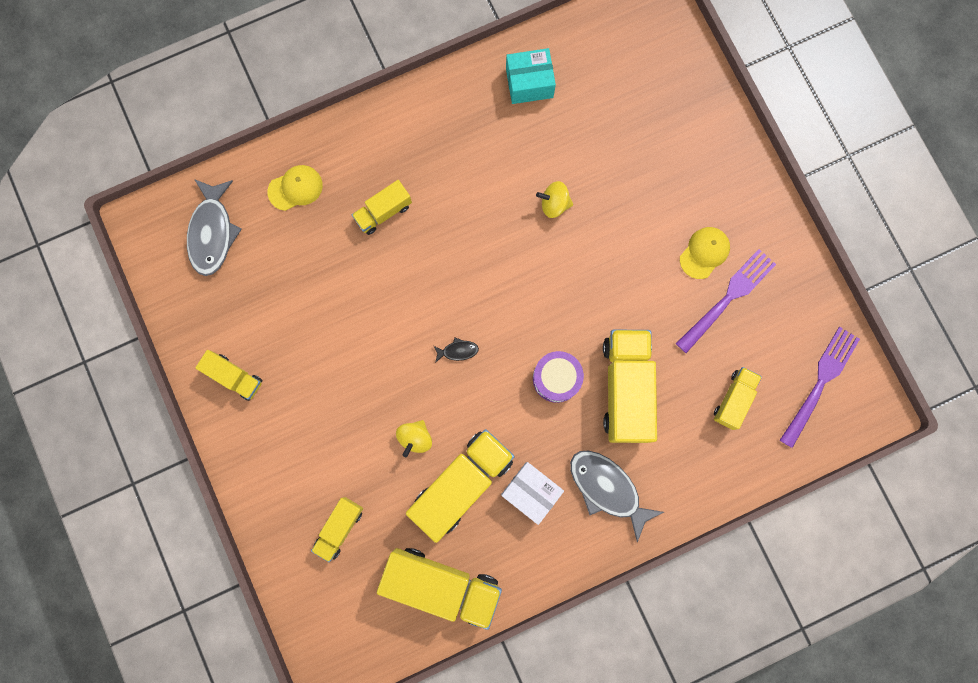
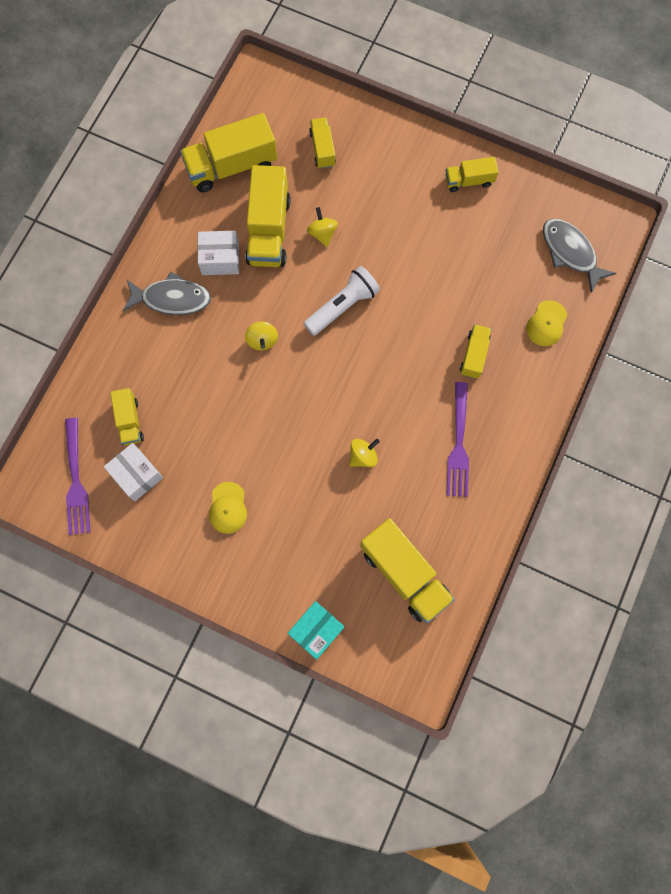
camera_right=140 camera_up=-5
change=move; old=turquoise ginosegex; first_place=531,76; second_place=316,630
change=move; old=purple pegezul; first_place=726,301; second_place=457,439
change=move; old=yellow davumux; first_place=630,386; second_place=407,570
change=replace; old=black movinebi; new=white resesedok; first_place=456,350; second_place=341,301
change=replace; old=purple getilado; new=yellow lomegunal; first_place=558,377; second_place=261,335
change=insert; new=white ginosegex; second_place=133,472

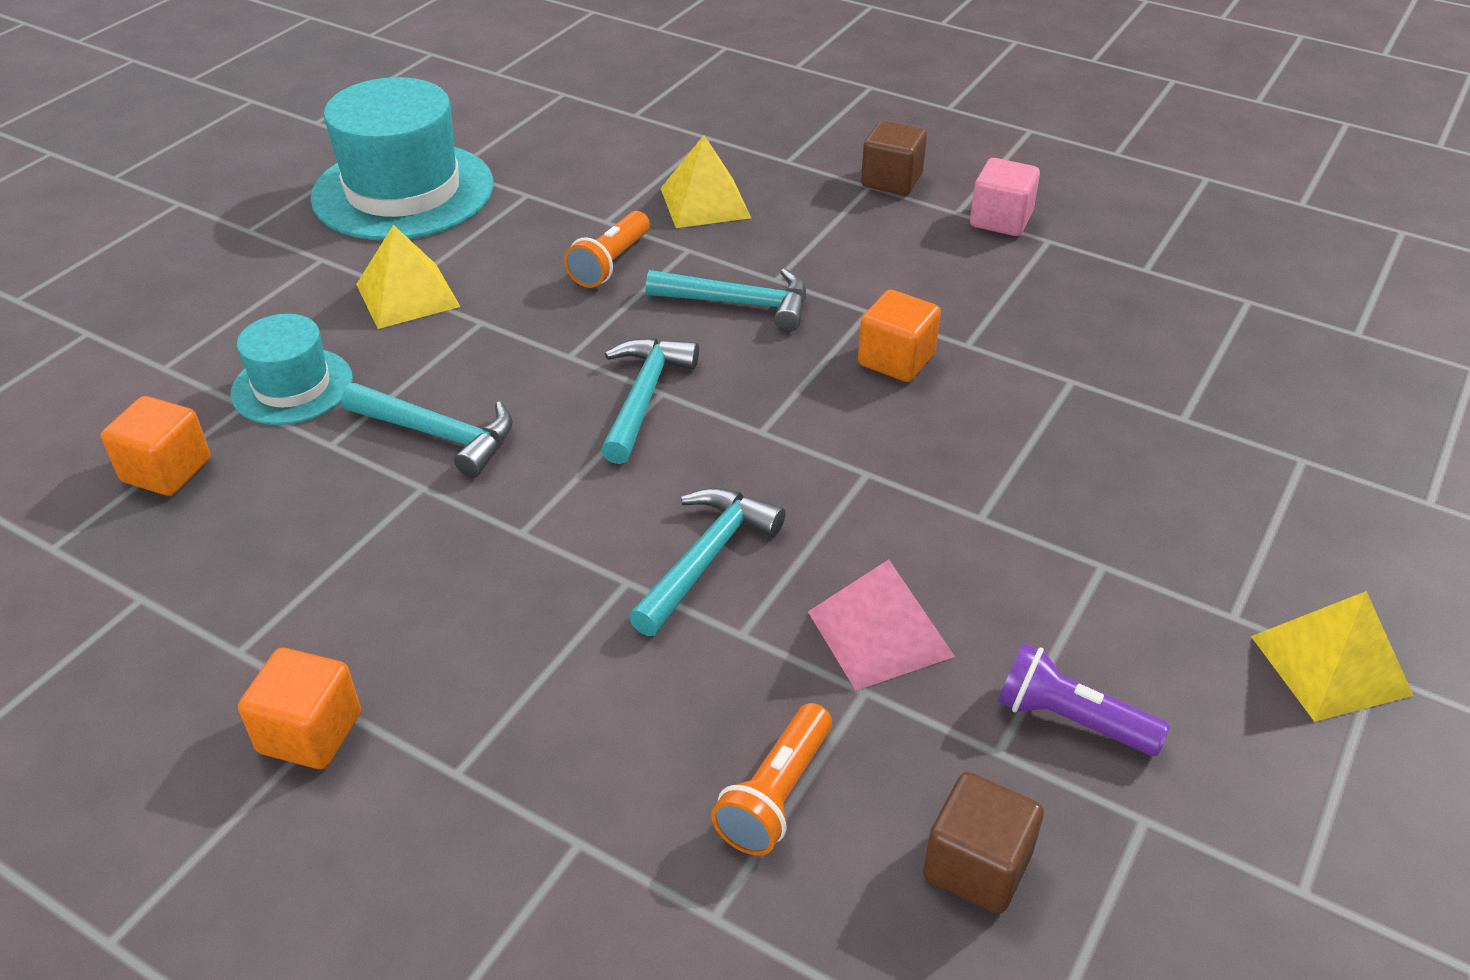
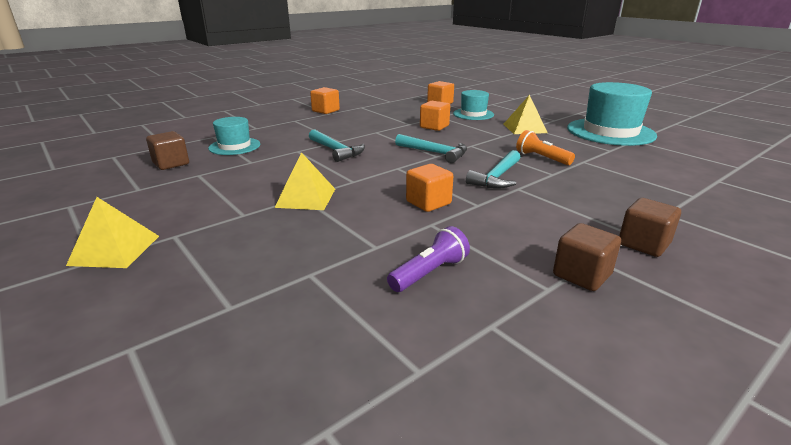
camera_right=110 camera_up=-15
change=move; old=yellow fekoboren; first_place=706,181; second_place=304,181
change=recolor; old=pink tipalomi; new=brown tipalomi; first_place=1005,197; second_place=587,257
change=replace; old=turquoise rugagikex; new=orange tipalomi; first_place=427,430; second_place=435,116
change=delete; old=pink fekoboren; first_place=881,625
change=move; old=purple resesedok; first_place=1084,699; second_place=428,259
change=replace; old=orange resesedok; new=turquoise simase; first_place=771,779; second_place=234,136

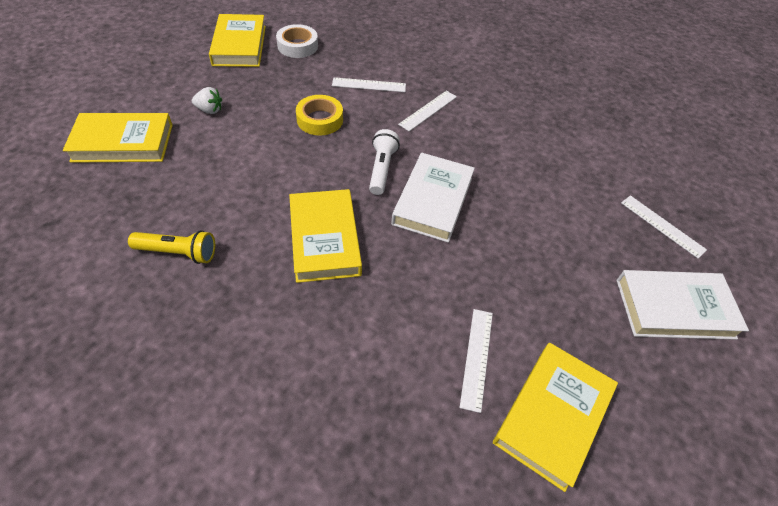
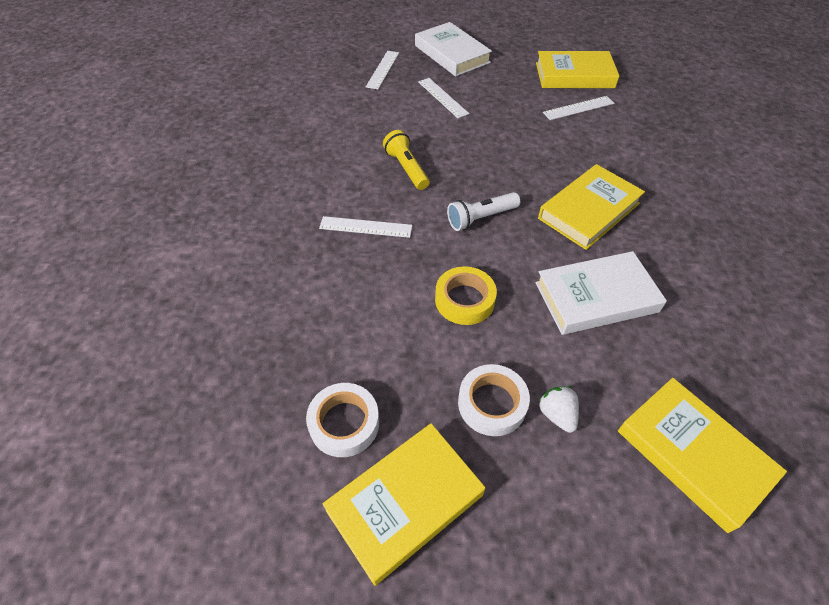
camera_right=-120 camera_up=0
change=move; old=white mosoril; first_place=369,84; second_place=443,98
change=move; old=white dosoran; first_place=433,198; second_place=601,293
change=move; old=yellow resesedok; first_place=171,247; second_place=406,160
change=insert; new=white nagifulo; second_place=494,400

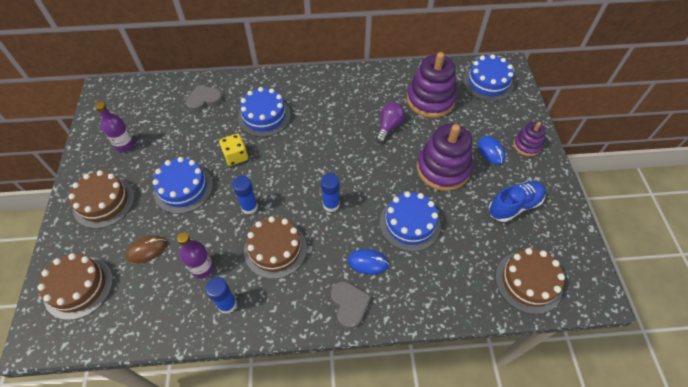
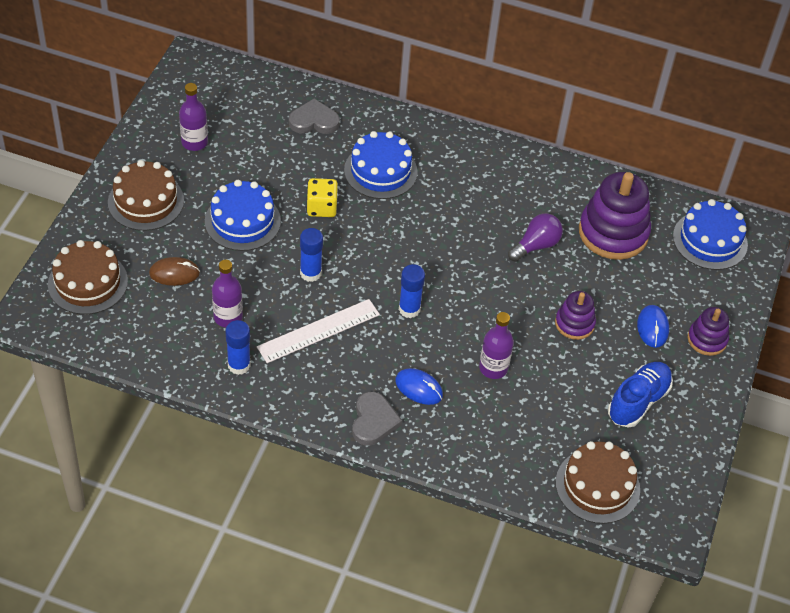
camera_right=20 camera_up=-5
change=resize; old=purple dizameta; first_place=444,157; second_place=575,315; factor=0.54
change=rotate; old=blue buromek; first_place=517,201; second_place=640,395; degrees=-45
change=replace; old=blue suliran; new=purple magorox; first_place=410,221; second_place=496,345
change=replace; old=brown suliran; new=white mosoril; first_place=275,247; second_place=318,331

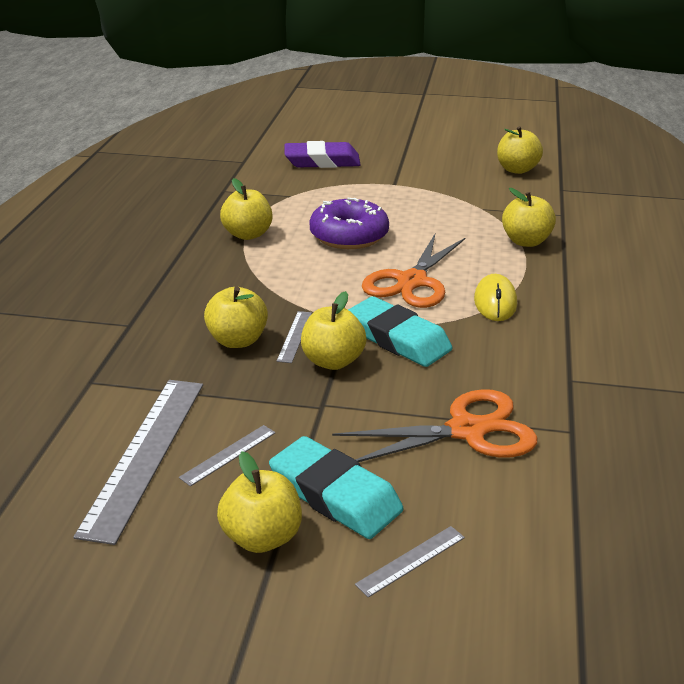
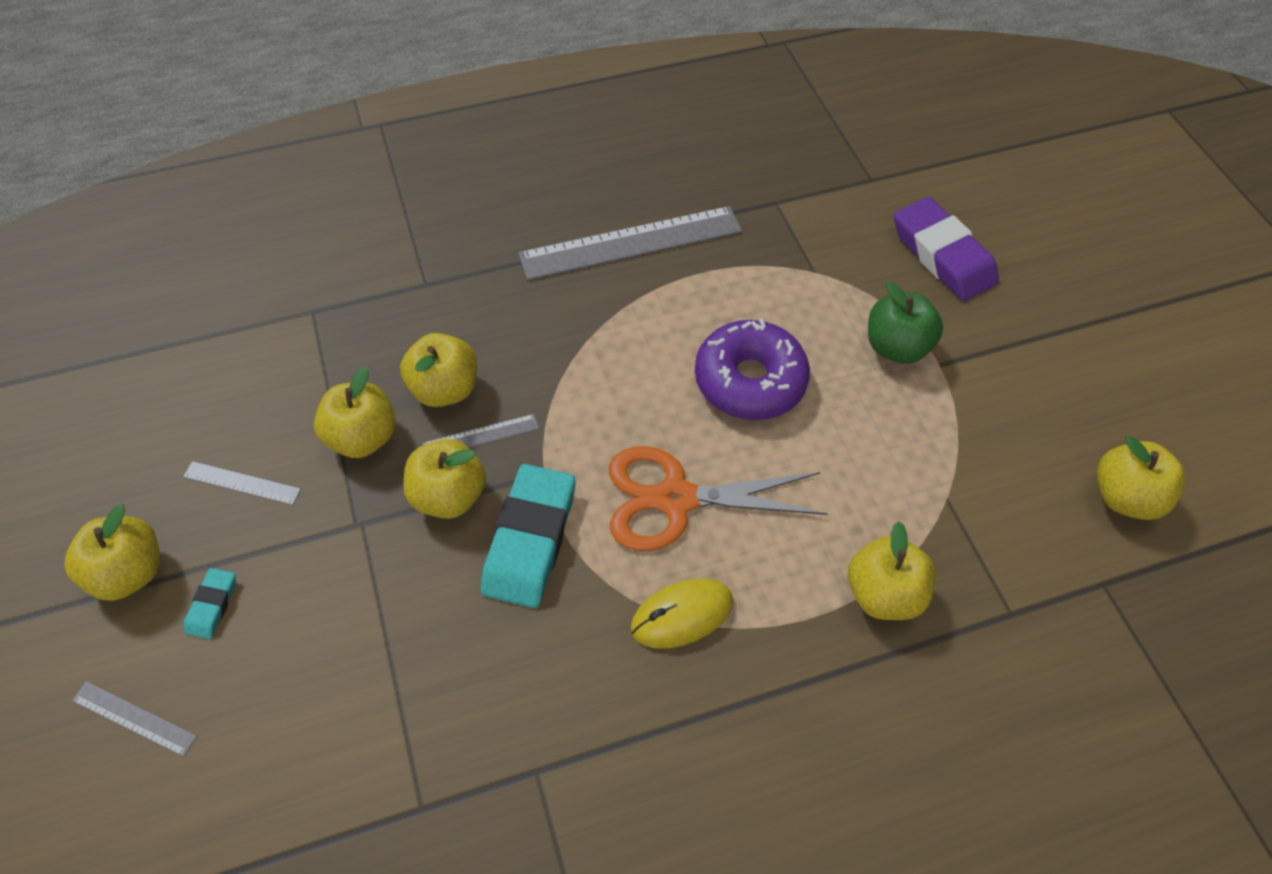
camera_right=60 camera_up=25
change=move; old=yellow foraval; first_place=246,209; second_place=355,412
change=move; old=grey mosoril; first_place=138,462; second_place=630,243
change=delete; old=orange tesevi; first_place=434,425
change=resize; old=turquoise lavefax; first_place=336,487; second_place=210,603; factor=0.47
change=insert; new=green foraval; second_place=905,322

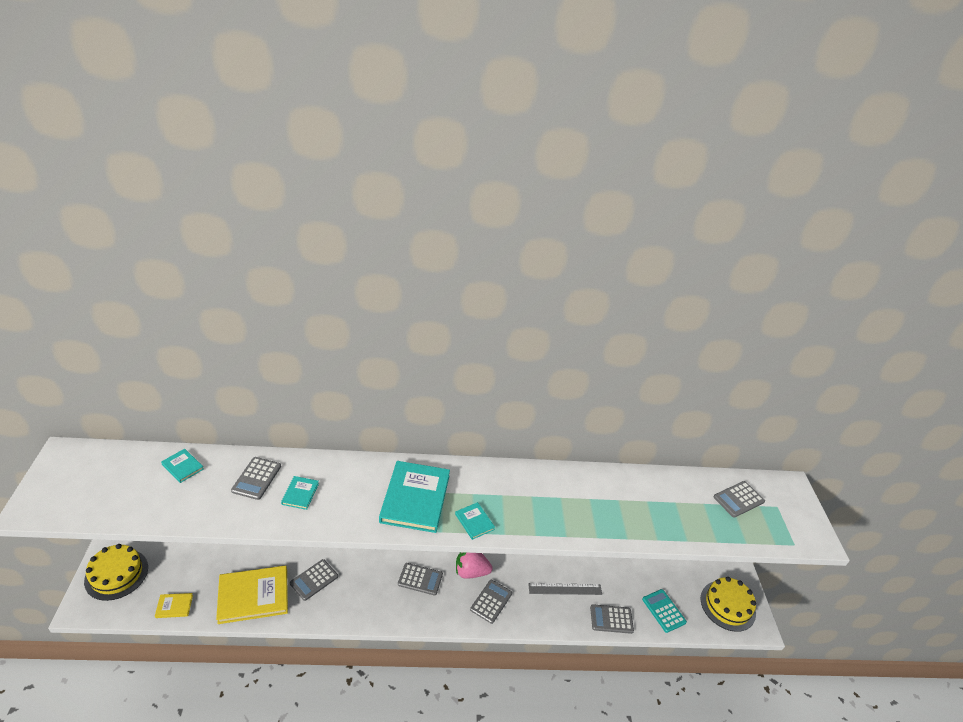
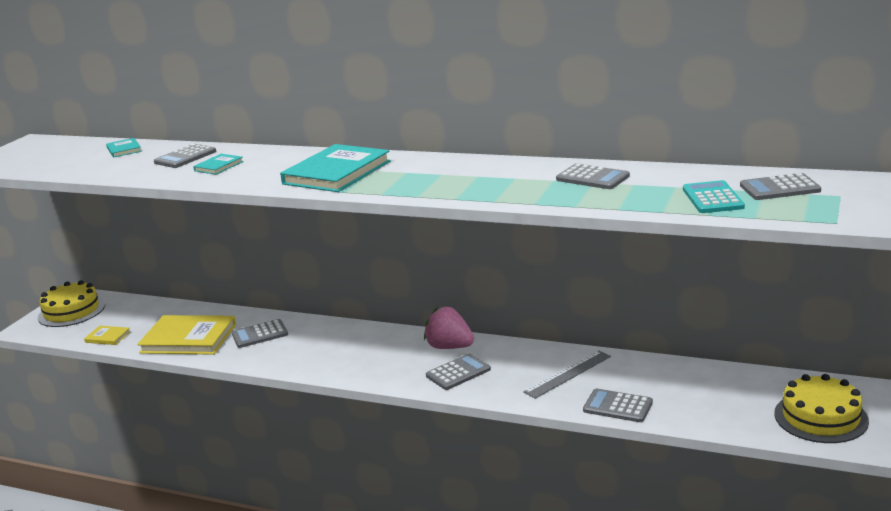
camera_right=30 camera_up=-15
change=delete; old=turquoise dosoran; first_place=475,521
change=move; old=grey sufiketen; first_place=420,579; second_place=593,176
change=rotate; old=grey mosoril; first_place=565,589; second_place=567,375; degrees=-60
change=move; old=turquoise sufiketen; first_place=664,611; second_place=714,196

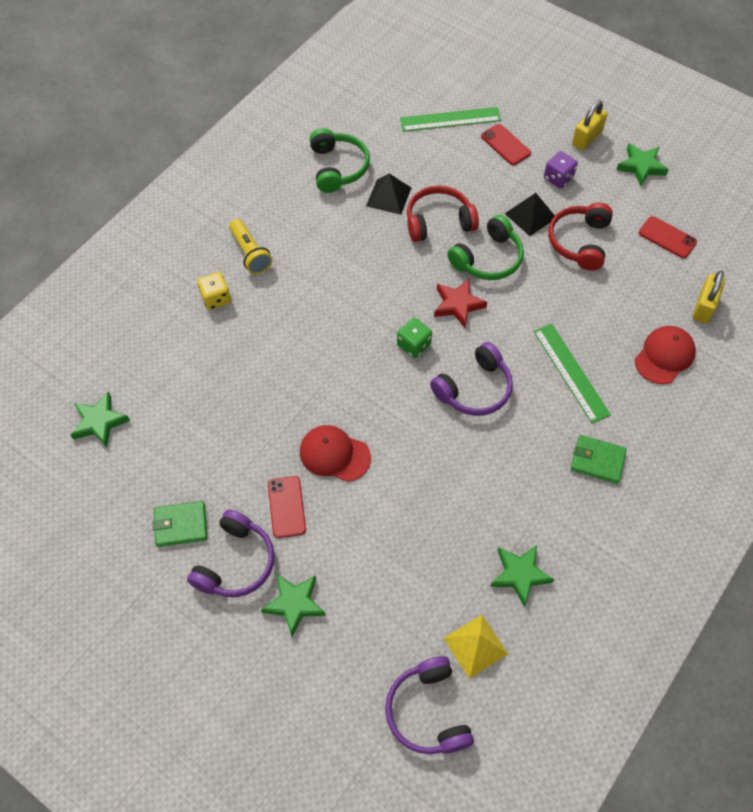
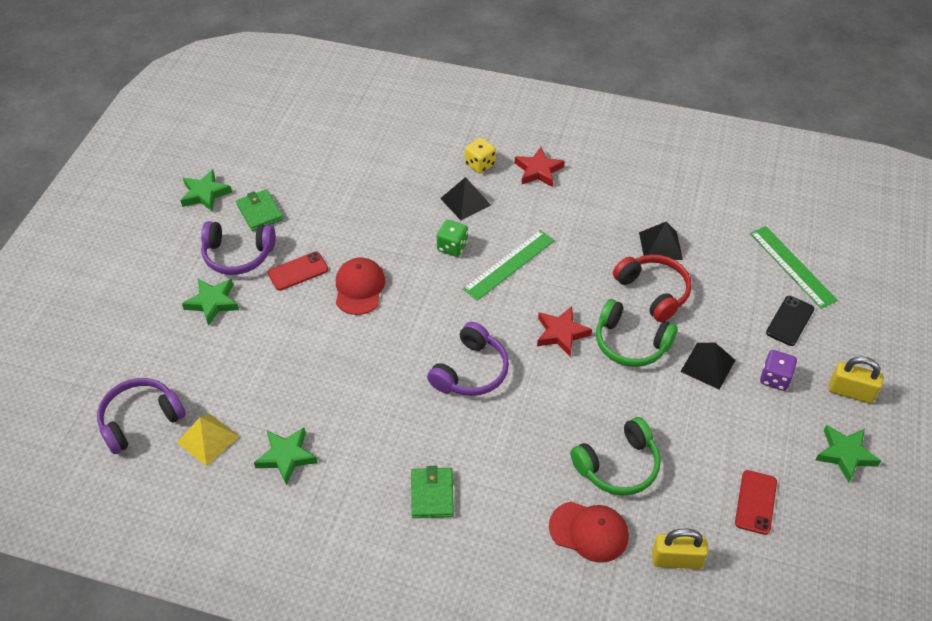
camera_right=70 camera_up=-10
change=recolor; old=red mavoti; new=black mavoti; first_place=506,144; second_place=790,321
change=move; old=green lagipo; first_place=340,160; second_place=615,456
change=delete; old=red lagipo; first_place=580,236
change=replace; old=yellow resesedok; new=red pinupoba; first_place=250,246; second_place=540,167
change=move; old=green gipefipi; first_place=414,338; second_place=452,238
change=move; old=green mosoril; first_place=572,373; second_place=509,265
change=rotate; old=purple lagipo; first_place=471,379; second_place=468,359; degrees=-90
change=move; old=green pinupoba; first_place=100,419; second_place=206,190
change=insert; new=black fekoboren; second_place=465,198

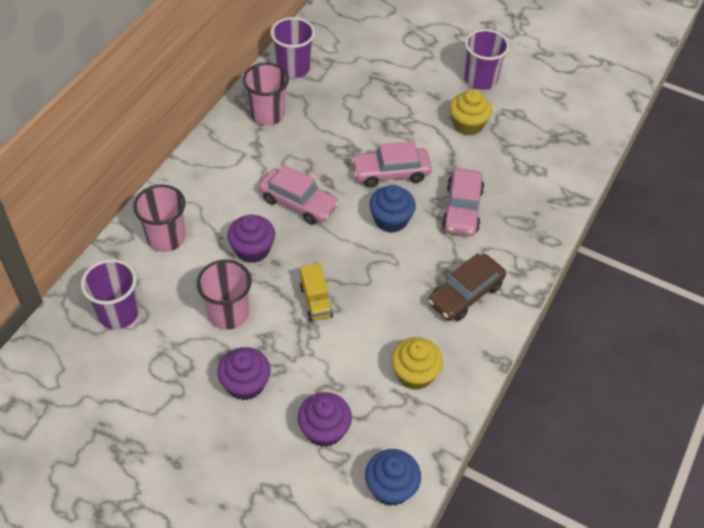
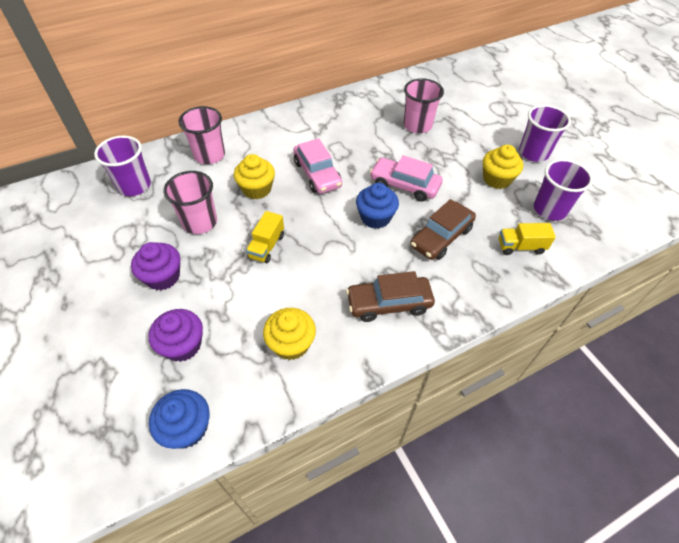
camera_right=35 camera_up=0
change=move; old=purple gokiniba; first_place=293,47; second_place=563,190
change=move; old=pink gokiniba; first_place=266,94; second_place=424,106
change=recolor; old=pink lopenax; new=brown lopenax; first_place=463,202; second_place=443,229
change=recolor; old=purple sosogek; new=yellow sosogek; first_place=251,239; second_place=254,176
change=insert; new=yellow davumux; second_place=527,239

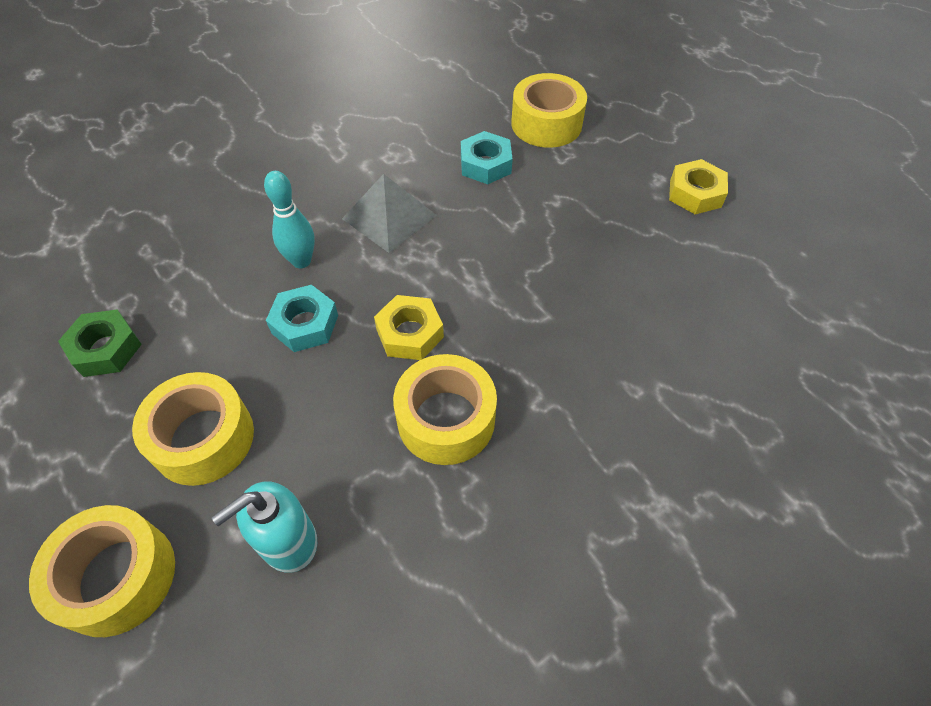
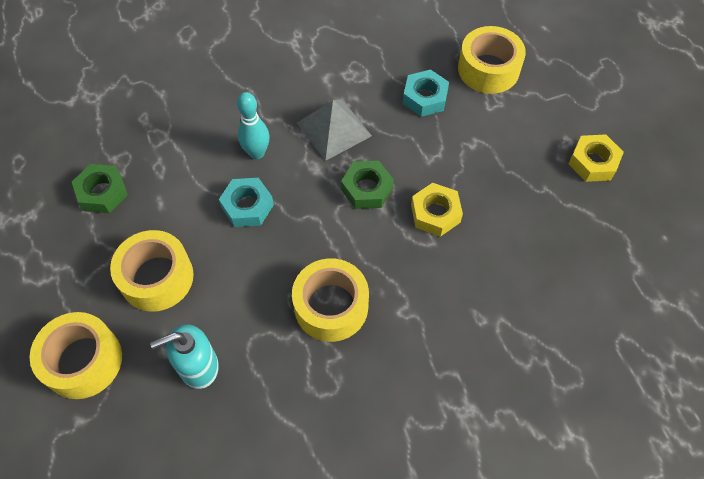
camera_right=15 camera_up=5
change=move; old=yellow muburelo; first_place=409,327; second_place=437,210
change=insert; new=green muburelo; second_place=367,185

